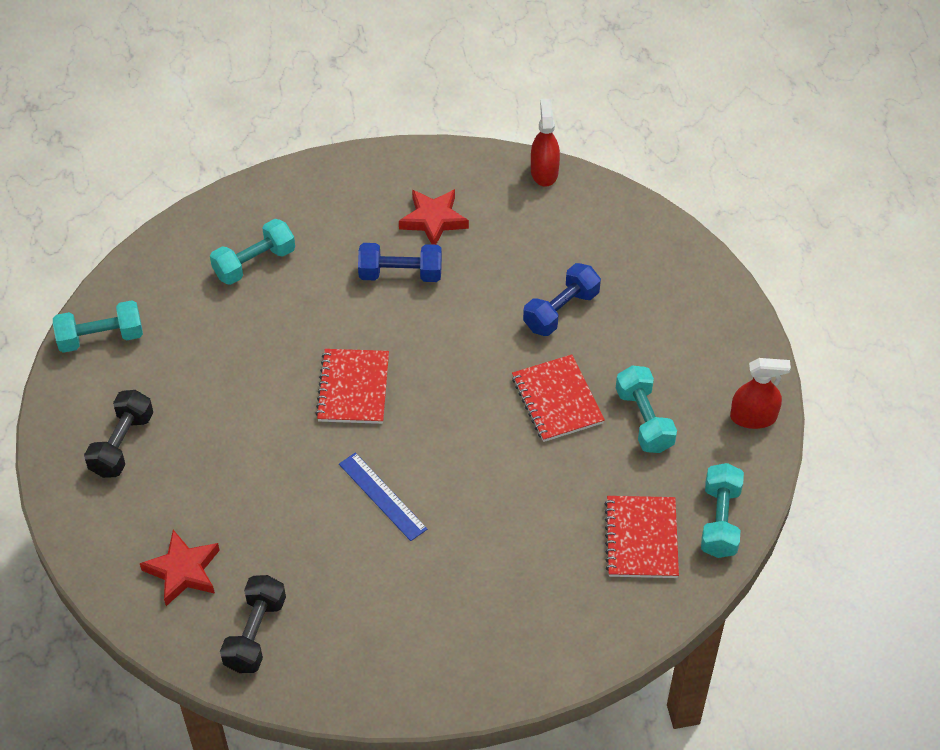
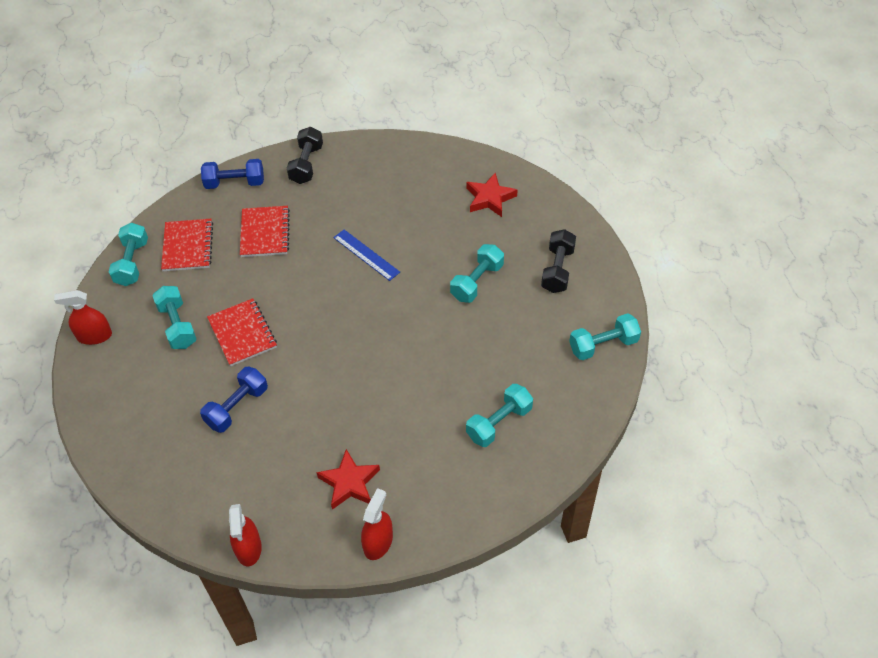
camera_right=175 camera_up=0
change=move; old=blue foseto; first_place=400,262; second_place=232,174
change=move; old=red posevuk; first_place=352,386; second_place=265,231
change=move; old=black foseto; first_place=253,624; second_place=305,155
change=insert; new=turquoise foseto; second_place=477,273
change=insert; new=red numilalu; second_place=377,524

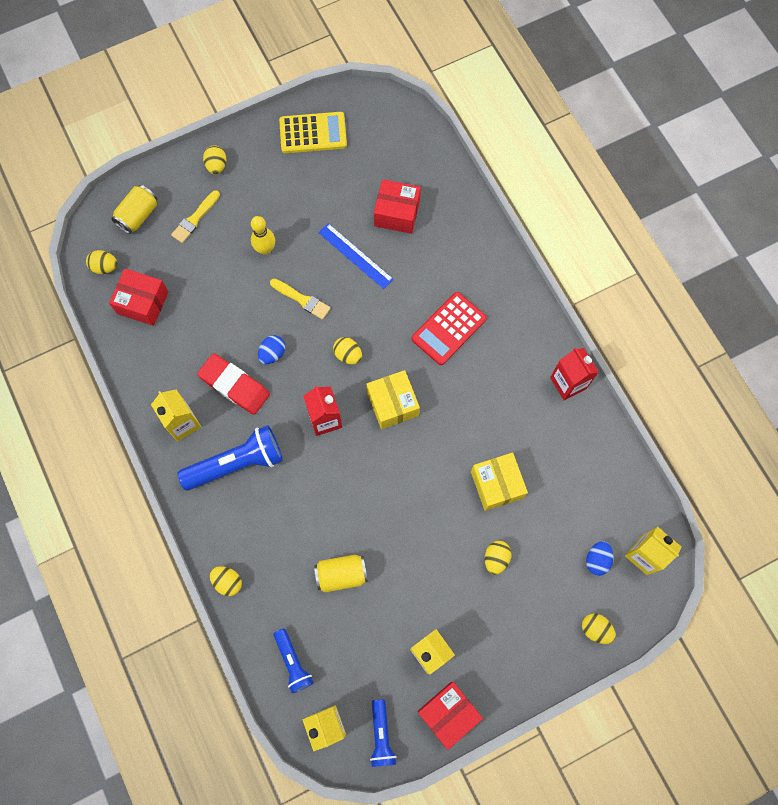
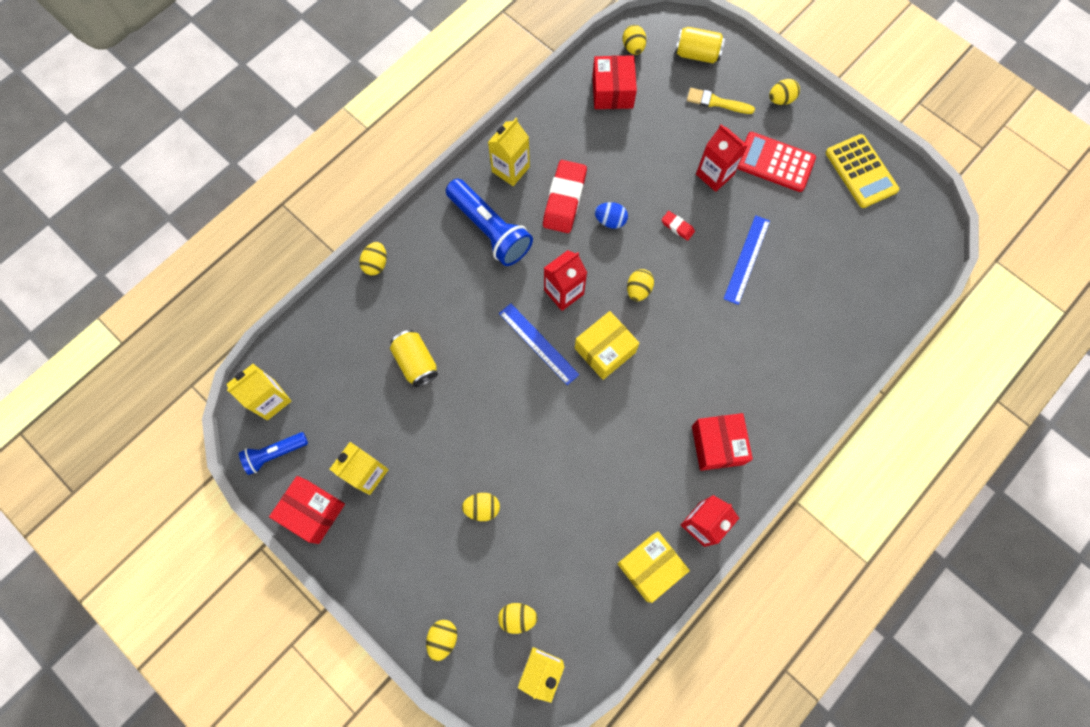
camera_right=70 camera_up=0
change=move; old=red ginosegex; first_place=397,206; second_place=722,442
change=replace; old=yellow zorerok; new=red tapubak; first_place=263,235; second_place=722,158
change=replace; old=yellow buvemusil; new=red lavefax; first_place=300,299; second_place=678,226
change=move; old=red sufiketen; first_place=449,328; second_place=776,162
change=move; old=yellow ginosegex; first_place=499,482; second_place=653,567
change=recolor; old=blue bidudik; new=yellow bidudik; first_place=599,558; second_place=518,618
change=delete; old=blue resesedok; first_place=293,661
change=insert; new=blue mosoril; second_place=539,344

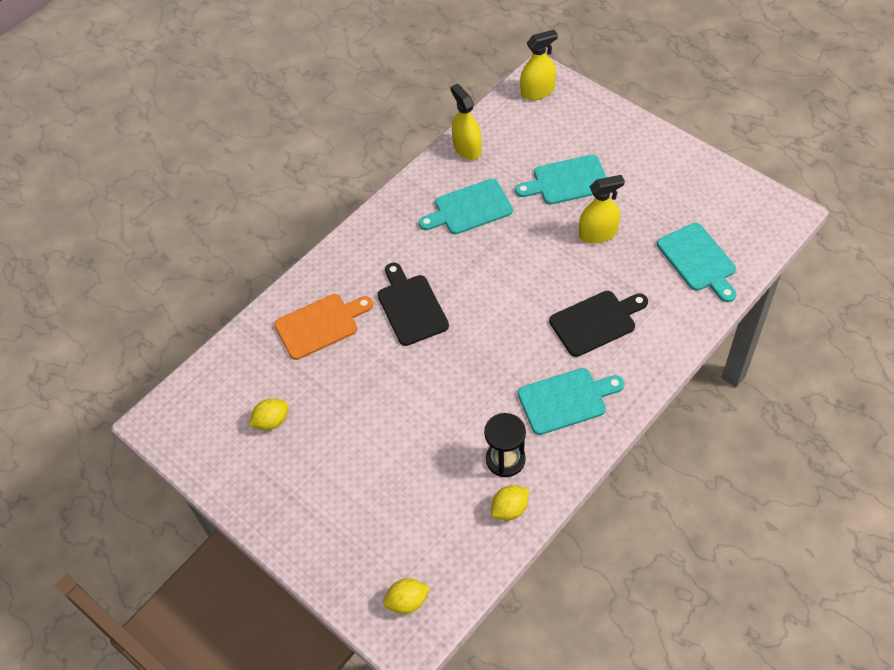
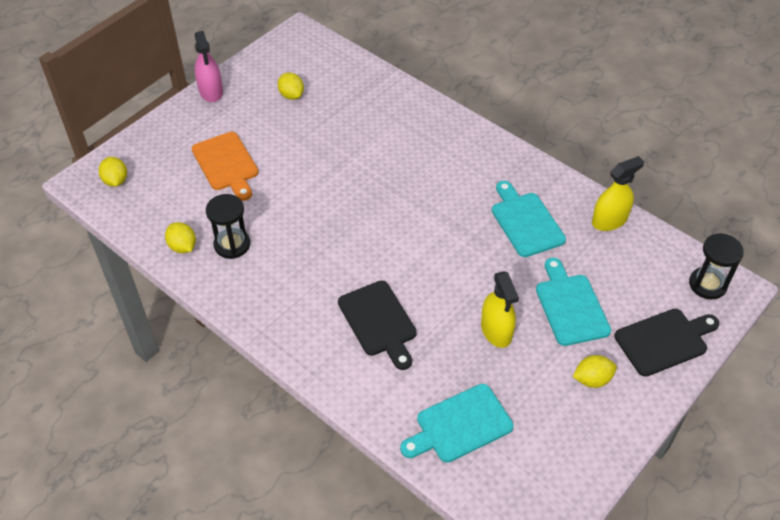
camera_right=85 camera_up=-5
change=replace; old=yellow numilalu; new=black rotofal; first_place=539,65; second_place=716,266
change=move; old=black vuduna; first_place=413,304; second_place=666,343
change=move; old=orange vuduna; first_place=323,327; second_place=225,166
change=delete; old=turquoise vuduna; first_place=571,401
change=insert; new=pink numilalu; second_place=209,66
change=insert; new=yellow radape; second_place=595,371

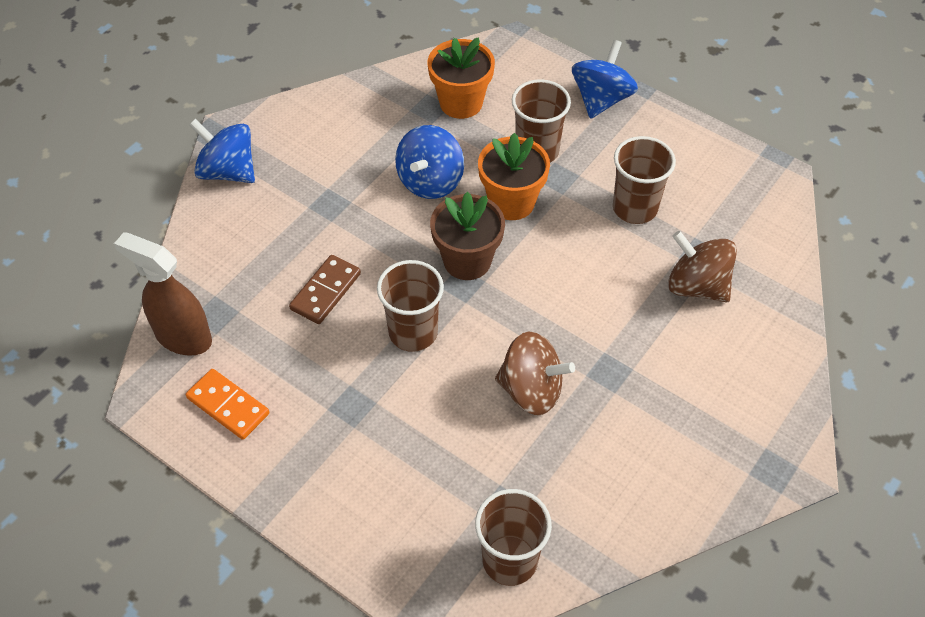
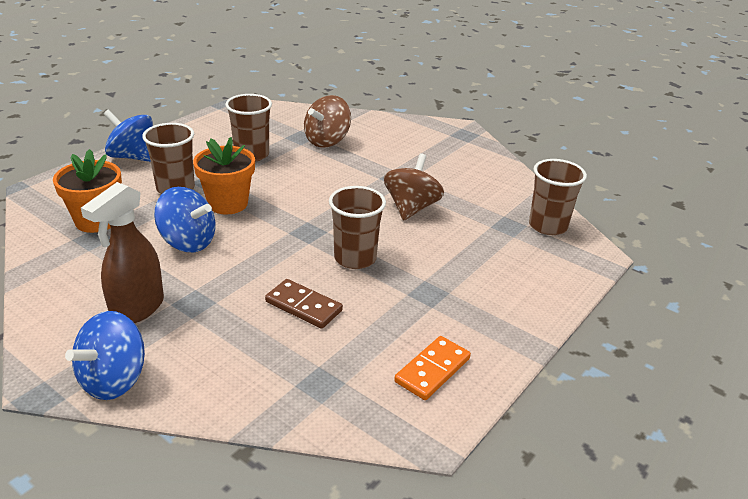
camera_right=-90 camera_up=-20
change=delete; old=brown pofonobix; first_place=467,236
change=move; old=brown numilalu; first_place=163,294; second_place=122,252

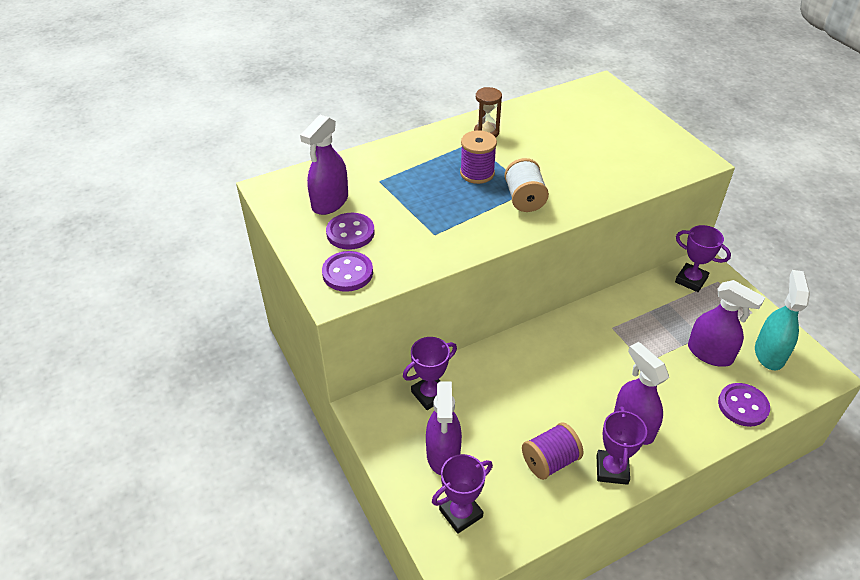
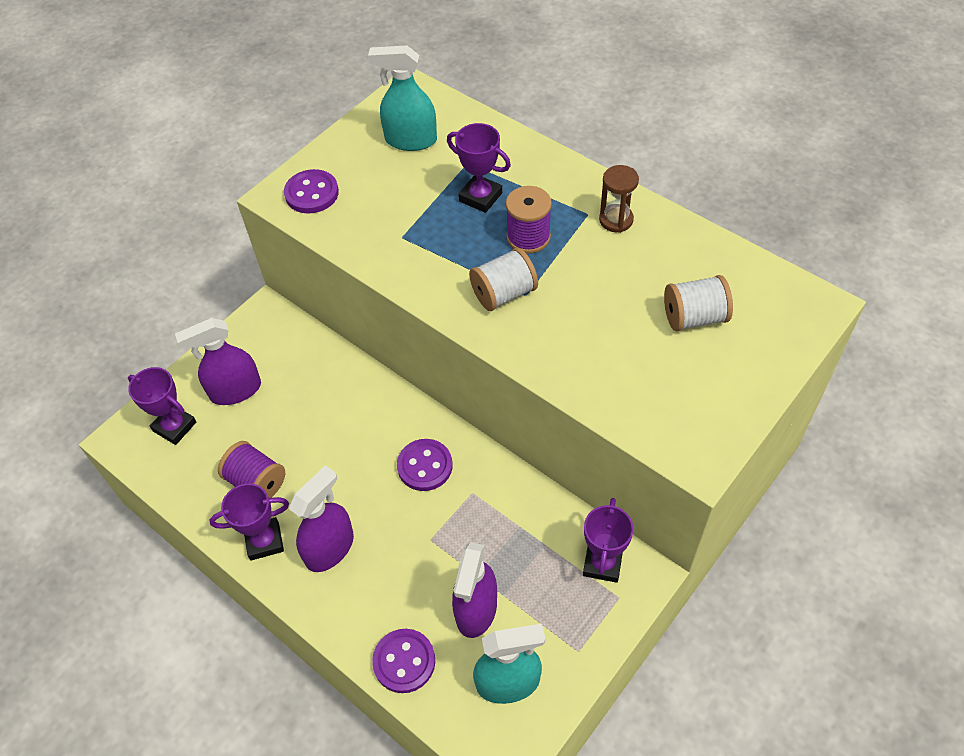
camera_right=70 camera_up=10
change=recolor; old=purple numilalu; new=turquoise numilalu; first_place=324,165; second_place=402,98
change=move; old=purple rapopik; first_place=350,231; second_place=425,465
change=move; old=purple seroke; first_place=430,373; second_place=479,168
change=insert; new=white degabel; second_place=698,303

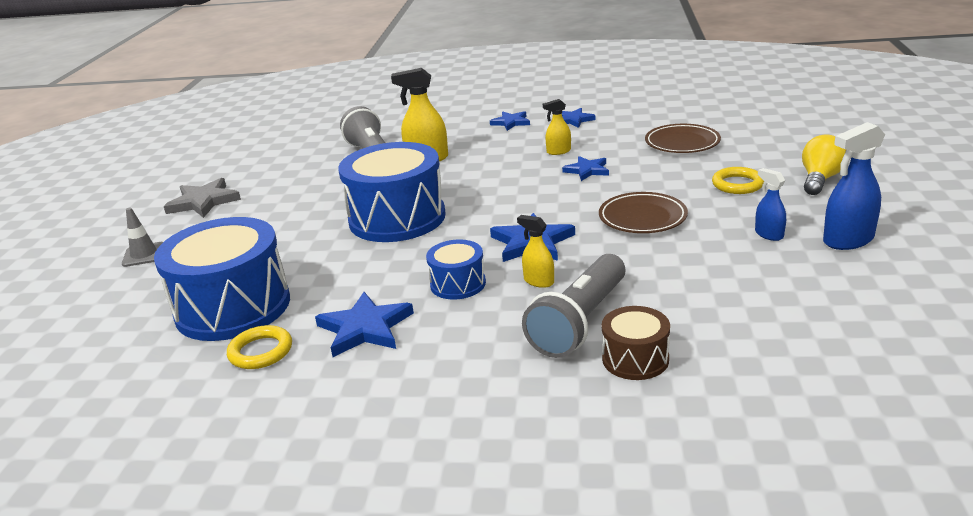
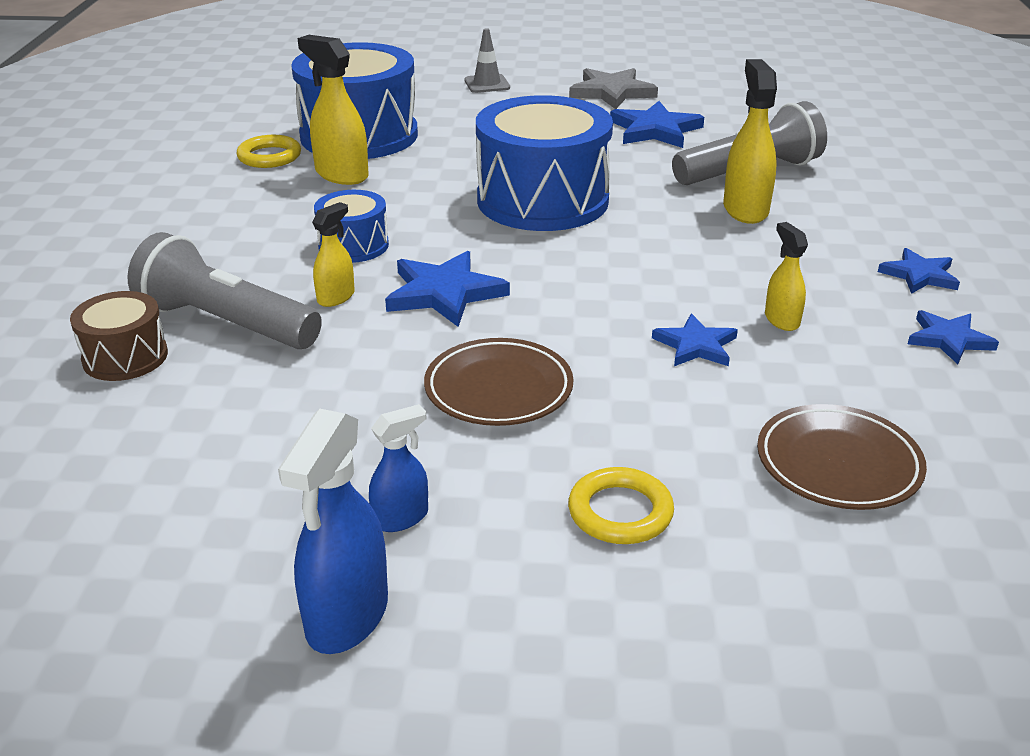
camera_right=85 camera_up=5
change=rotate; old=blue numilalu; first_place=854,186; second_place=333,531; degrees=-135
change=delete; old=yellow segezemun; first_place=824,165
change=move; old=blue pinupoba; first_place=364,324; second_place=657,124
change=insert; new=yellow numilalu; second_place=333,110

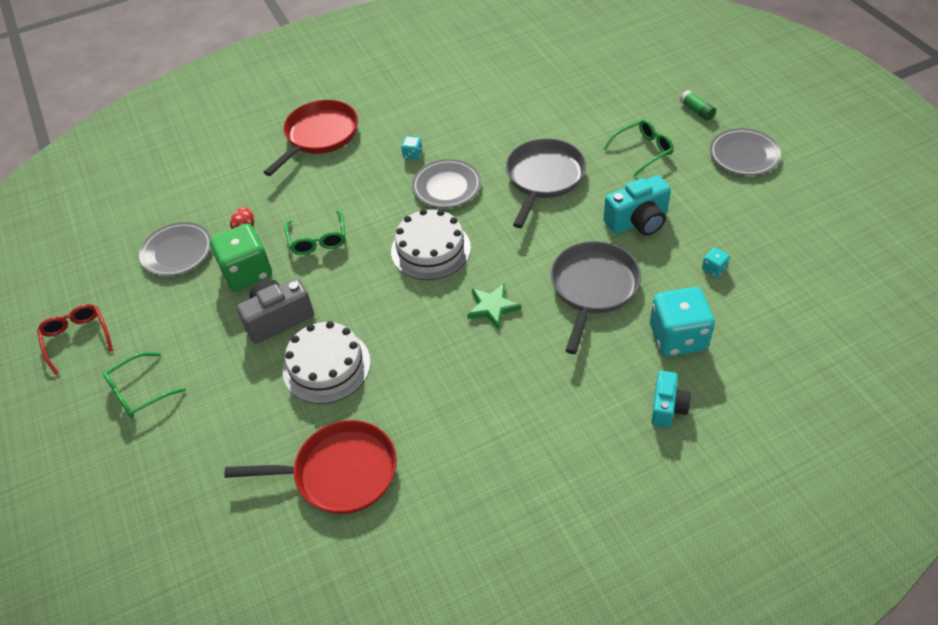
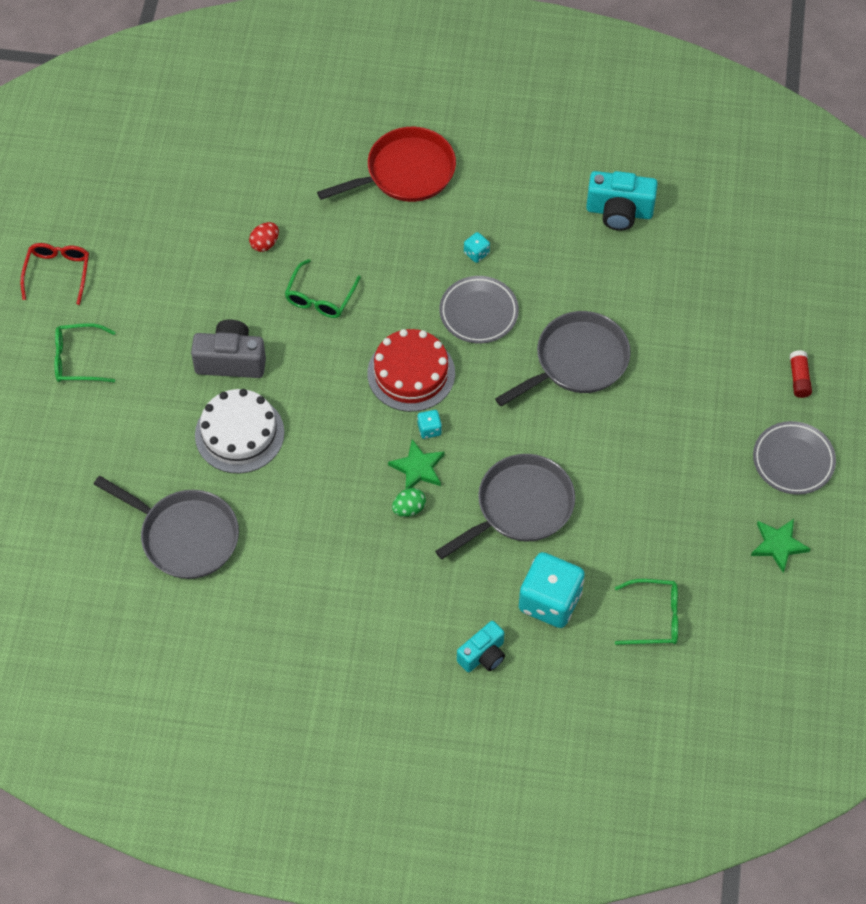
camera_right=30 camera_up=10
change=recolor; old=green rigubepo; new=red rigubepo; first_place=698,105; second_place=801,374
change=move; old=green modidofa; first_place=638,147; second_place=646,612
change=move; old=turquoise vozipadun; first_place=637,205; second_place=622,201
change=recolor; old=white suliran; new=red suliran; first_place=431,244; second_place=411,370
change=delete; old=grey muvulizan; first_place=175,249
change=delete; old=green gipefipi; first_place=241,258
change=move; old=turquoise gipefipi; first_place=716,262; second_place=429,424
change=recolor; old=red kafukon; new=grey kafukon; first_place=310,467; second_place=166,527
change=insert; new=green bidudik; second_place=409,502
change=insert; new=green pinupoba; second_place=780,546

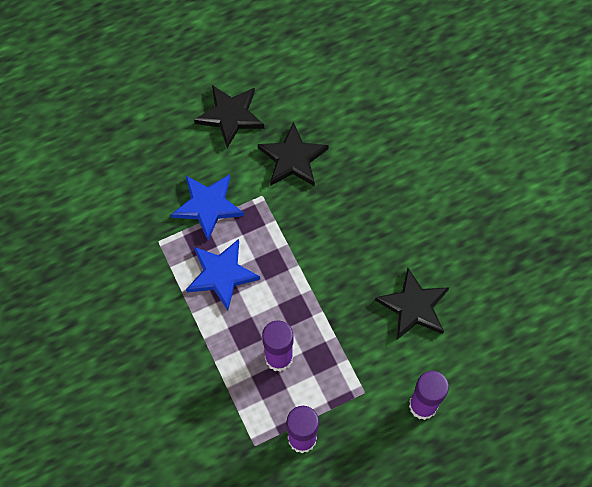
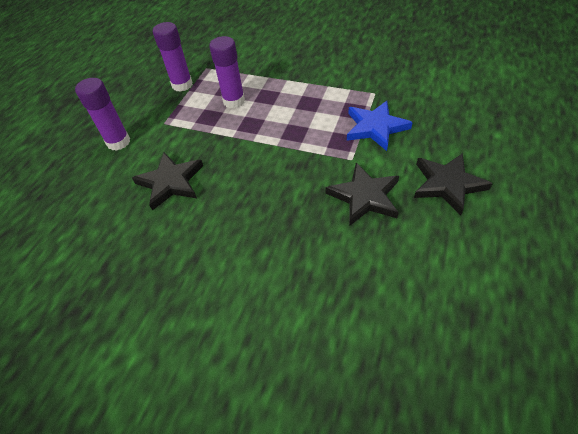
camera_right=140 camera_up=-15
change=delete; old=blue pinupoba; first_place=223,274

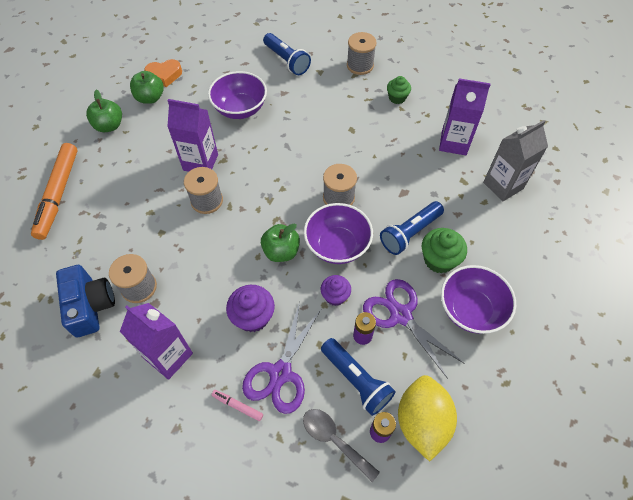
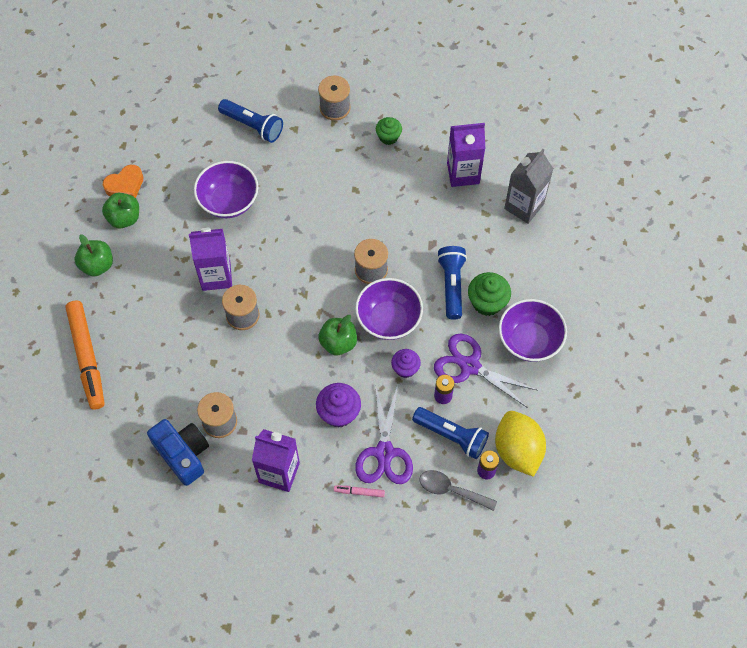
camera_right=-20 camera_up=5
change=rotate; old=blue resesedok; first_place=412,228; second_place=452,283; degrees=150

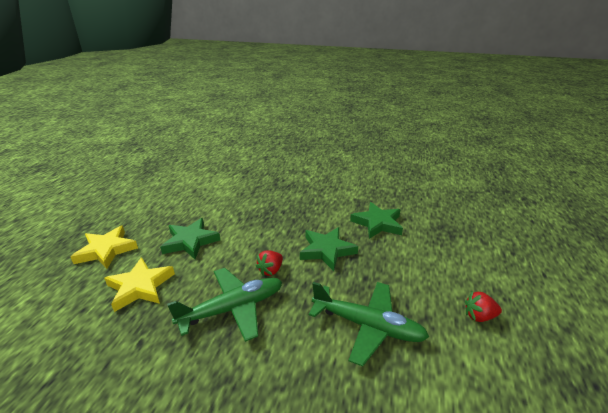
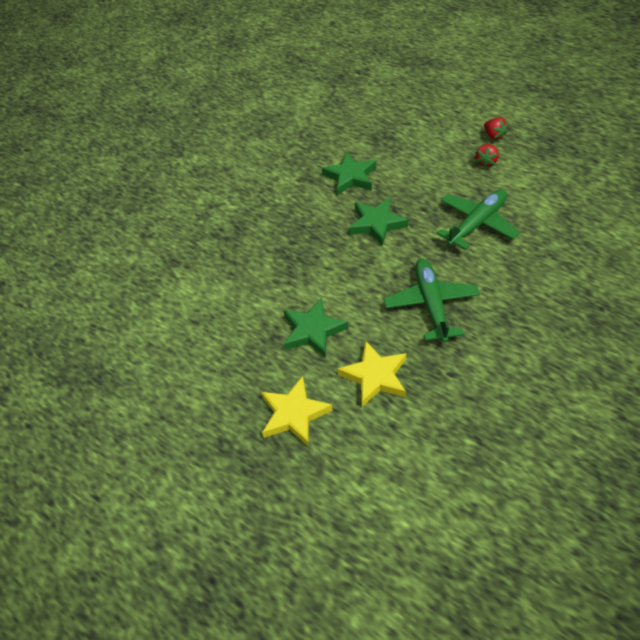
camera_right=-65 camera_up=20
change=move; old=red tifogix; first_place=269,263; second_place=496,128

